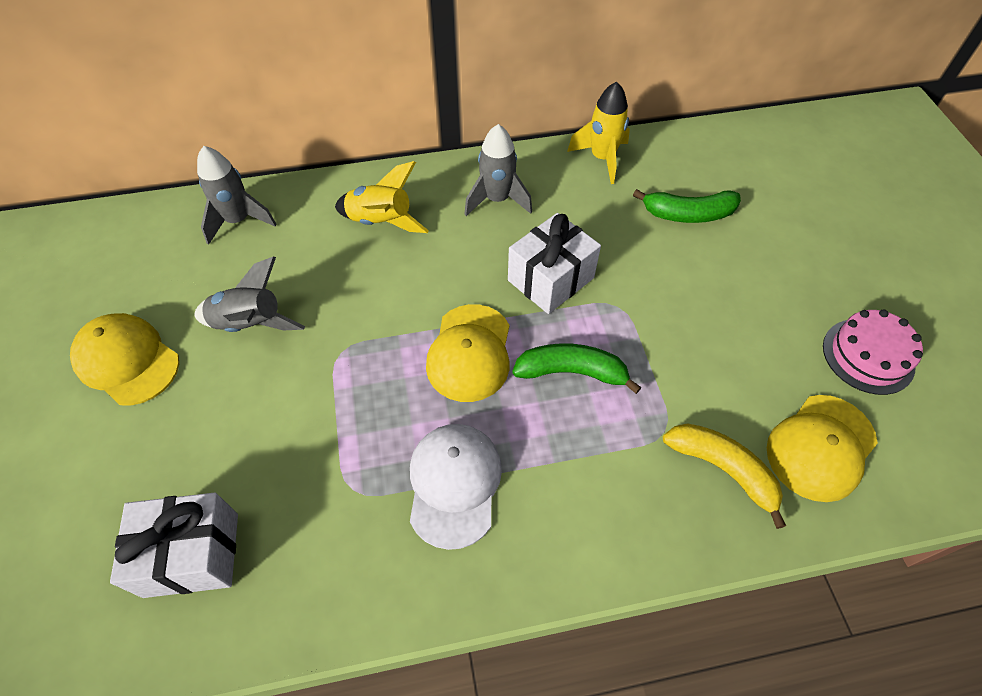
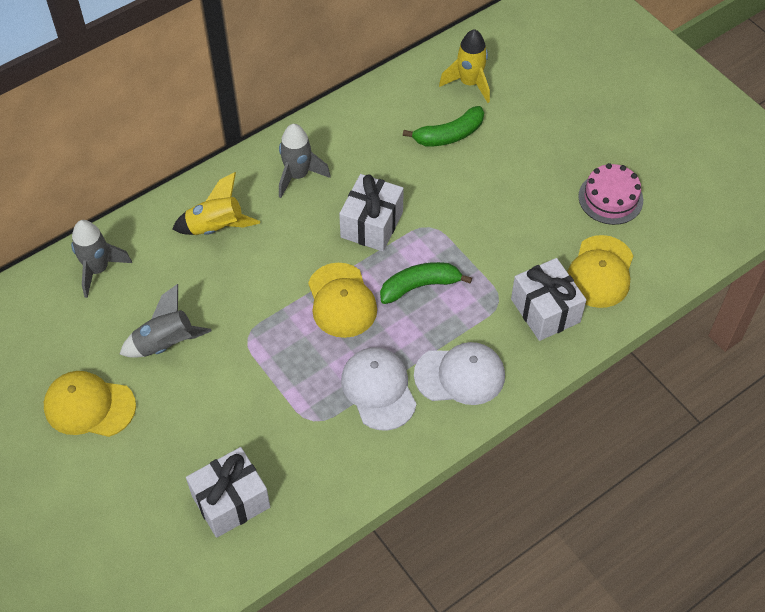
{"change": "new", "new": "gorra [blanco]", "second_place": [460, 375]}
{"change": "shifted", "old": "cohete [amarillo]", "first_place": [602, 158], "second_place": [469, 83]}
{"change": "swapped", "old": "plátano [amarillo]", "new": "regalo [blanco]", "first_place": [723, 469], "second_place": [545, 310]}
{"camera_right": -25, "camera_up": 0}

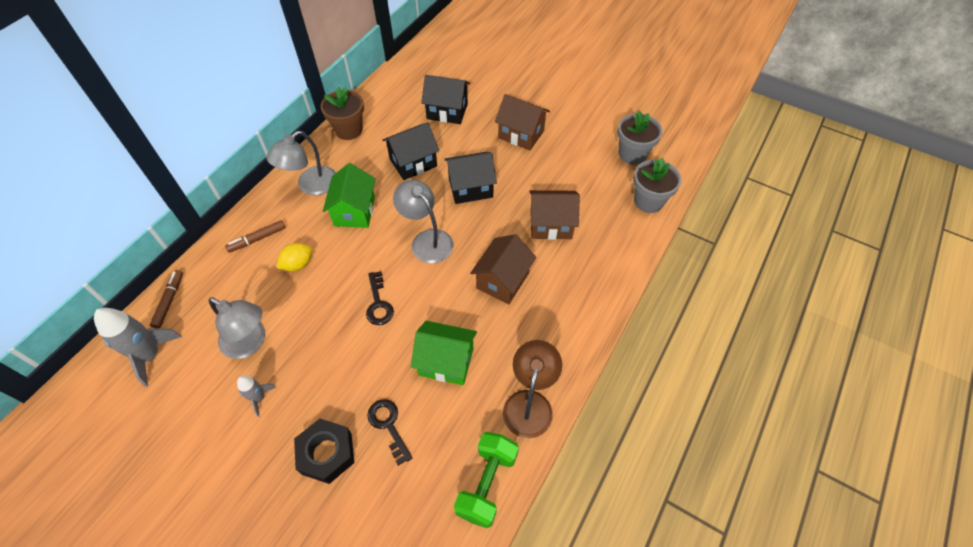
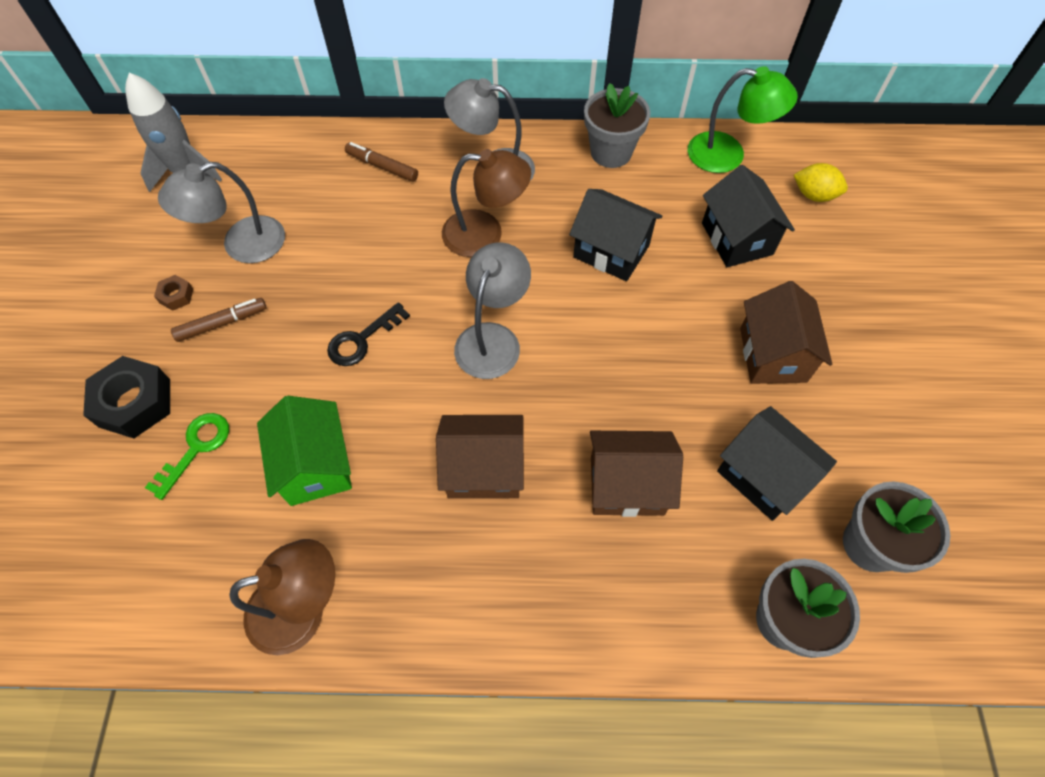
{"change": "repainted", "old": "llave [negro]", "new": "llave [verde]", "first_place": [388, 425], "second_place": [196, 448]}
{"change": "swapped", "old": "cohete [gris]", "new": "tuerca [marrón]", "first_place": [259, 398], "second_place": [176, 296]}
{"change": "rotated", "old": "lámpara [gris]", "first_place": [250, 343], "second_place": [241, 245], "degrees": 60}
{"change": "shifted", "old": "rotulador [marrón]", "first_place": [169, 301], "second_place": [222, 323]}
{"change": "swapped", "old": "casa [verde]", "new": "lámpara [marrón]", "first_place": [354, 211], "second_place": [485, 234]}
{"change": "repainted", "old": "maceta [marrón]", "new": "maceta [gris]", "first_place": [348, 130], "second_place": [611, 152]}
{"change": "rotated", "old": "casa [marrón]", "first_place": [550, 225], "second_place": [627, 485], "degrees": -60}
{"change": "new", "new": "lámpara [verde]", "second_place": [728, 155]}
{"change": "shifted", "old": "casa [negro]", "first_place": [470, 188], "second_place": [763, 476]}
{"change": "shifted", "old": "limón [amarillo]", "first_place": [298, 264], "second_place": [814, 195]}
{"change": "gone", "old": "mancuerna [verde]", "first_place": [487, 484]}
{"camera_right": 60, "camera_up": 5}

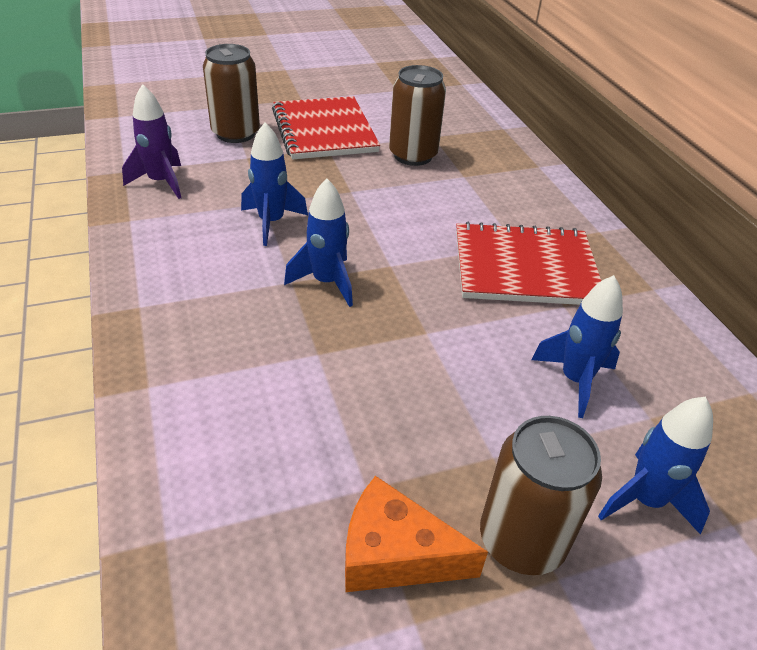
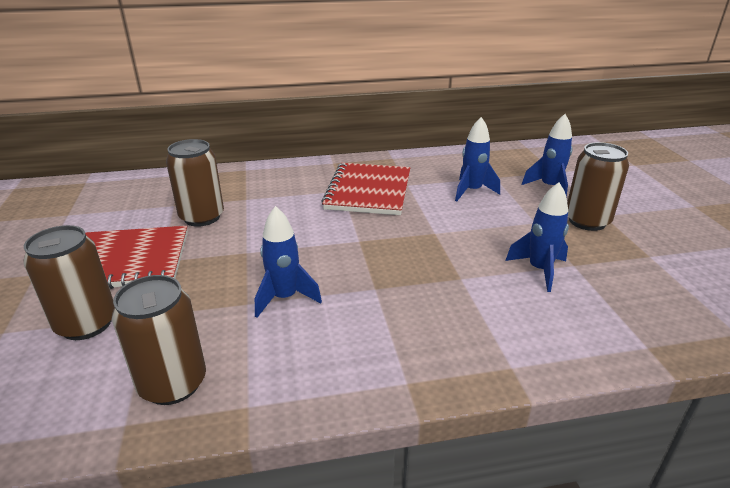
{"change": "swapped", "old": "cohete [morado]", "new": "lata [marrón]", "first_place": [161, 182], "second_place": [173, 384]}
{"change": "shifted", "old": "cohete [azul]", "first_place": [327, 282], "second_place": [539, 270]}
{"change": "gone", "old": "queso [naranja]", "first_place": [395, 554]}
{"camera_right": -80, "camera_up": -10}

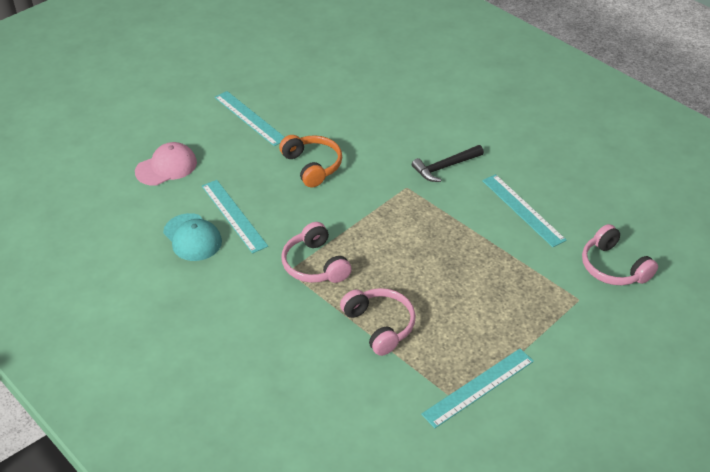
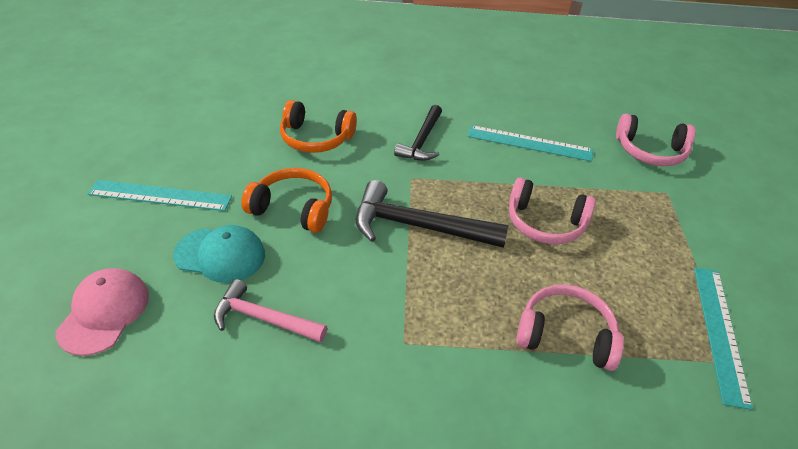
{"change": "shifted", "old": "gorra [turquesa]", "first_place": [192, 237], "second_place": [220, 255]}
{"change": "swapped", "old": "regla [turquesa]", "new": "martillo [rosa]", "first_place": [233, 215], "second_place": [264, 319]}
{"change": "new", "new": "auriculares [naranja]", "second_place": [316, 138]}
{"change": "new", "new": "martillo [negro]", "second_place": [418, 226]}
{"change": "shifted", "old": "auriculares [rosa]", "first_place": [315, 265], "second_place": [545, 223]}
{"camera_right": -45, "camera_up": 0}

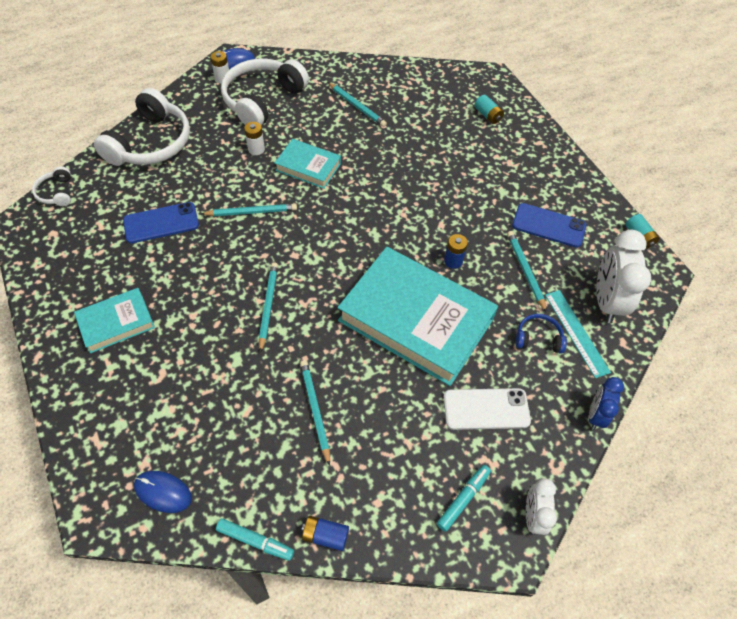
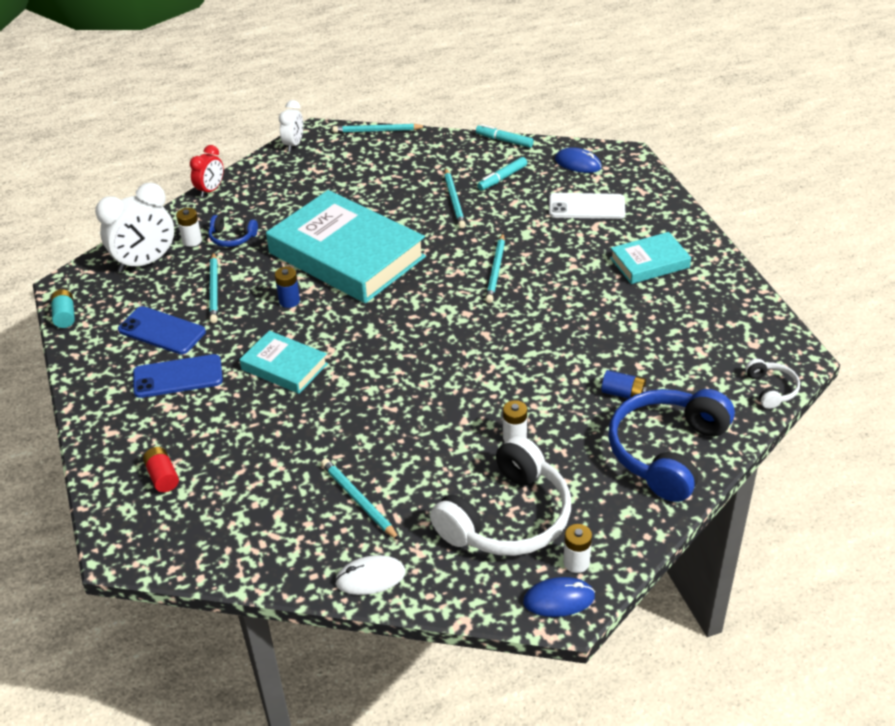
{"change": "rotated", "old": "despertador [blanco]", "first_place": [606, 301], "second_place": [145, 262], "degrees": 45}
{"change": "shifted", "old": "móvil [azul]", "first_place": [161, 223], "second_place": [178, 377]}
{"change": "repainted", "old": "pila [turquesa]", "new": "pila [rojo]", "first_place": [487, 115], "second_place": [162, 477]}
{"change": "swapped", "old": "regla [turquesa]", "new": "pila [blanco]", "first_place": [576, 332], "second_place": [192, 241]}
{"change": "repainted", "old": "despertador [azul]", "new": "despertador [rojo]", "first_place": [596, 415], "second_place": [210, 190]}
{"change": "shifted", "old": "libro [turquesa]", "first_place": [308, 167], "second_place": [284, 367]}
{"change": "shifted", "old": "lápiz [turquesa]", "first_place": [251, 212], "second_place": [377, 131]}
{"change": "new", "new": "ratón [blanco]", "second_place": [370, 577]}
{"change": "shifted", "old": "rotulador [turquesa]", "first_place": [463, 499], "second_place": [502, 178]}
{"change": "shifted", "old": "móvil [blanco]", "first_place": [486, 409], "second_place": [586, 207]}
{"change": "shifted", "old": "pila [azul]", "first_place": [325, 535], "second_place": [623, 393]}
{"change": "repainted", "old": "auriculares [blanco]", "new": "auriculares [azul]", "first_place": [151, 143], "second_place": [667, 452]}
{"camera_right": -170, "camera_up": -15}

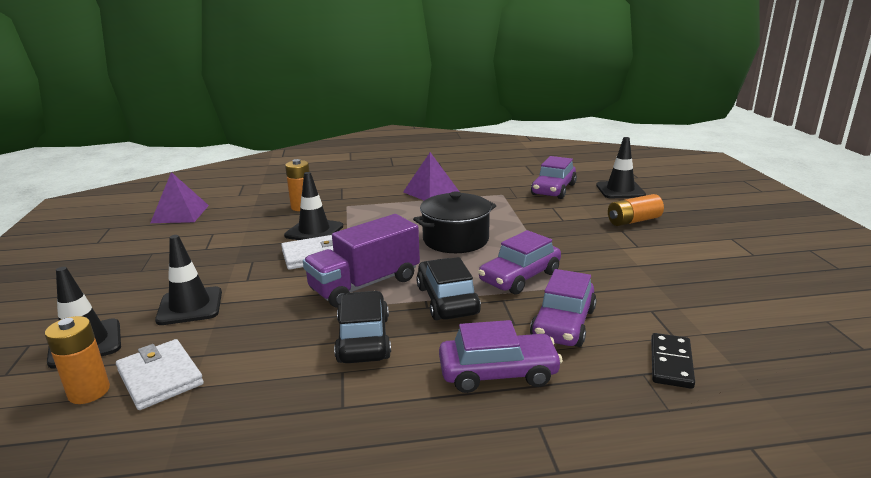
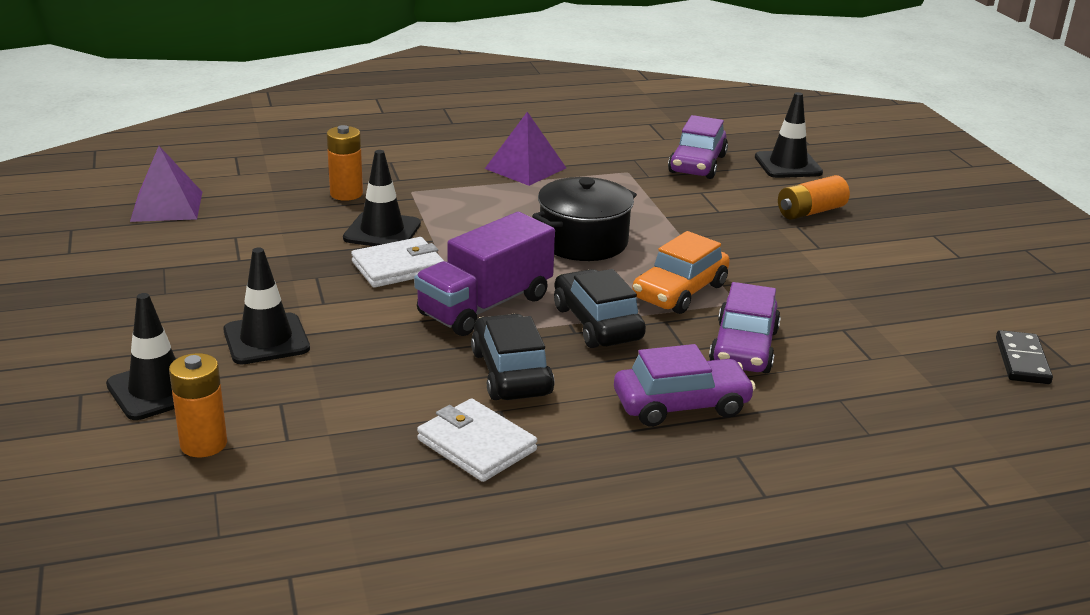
{"change": "shifted", "old": "cartera [blanco]", "first_place": [160, 377], "second_place": [476, 445]}
{"change": "repainted", "old": "coche [morado]", "new": "coche [naranja]", "first_place": [520, 277], "second_place": [680, 291]}
{"change": "shifted", "old": "ficha de dominó [negro]", "first_place": [671, 363], "second_place": [1022, 361]}
{"camera_right": -10, "camera_up": 5}

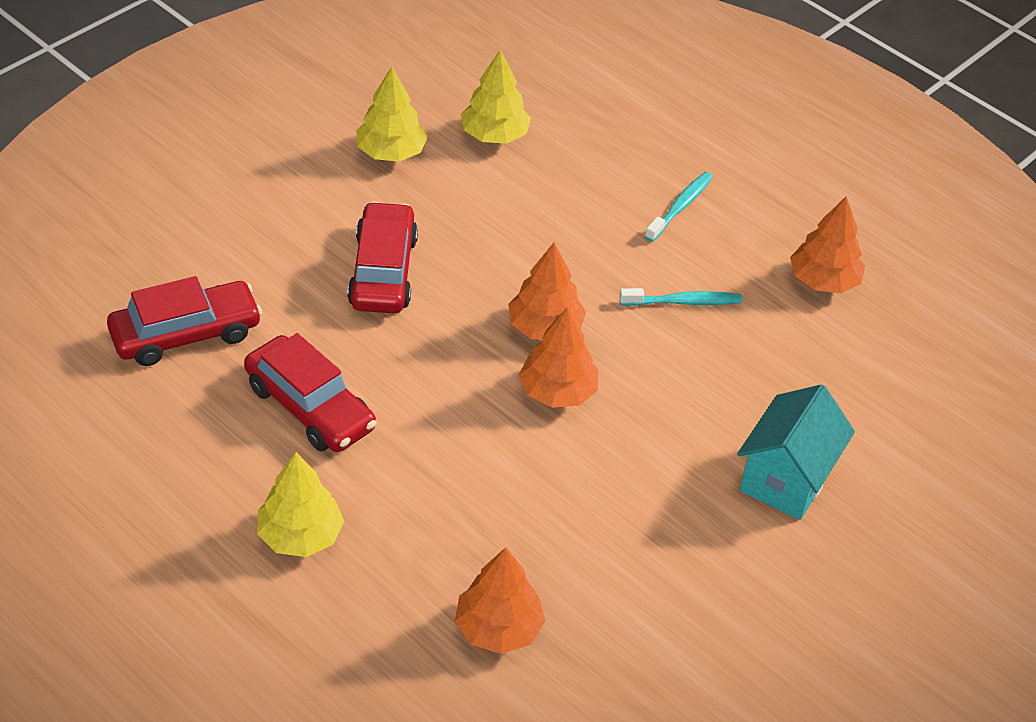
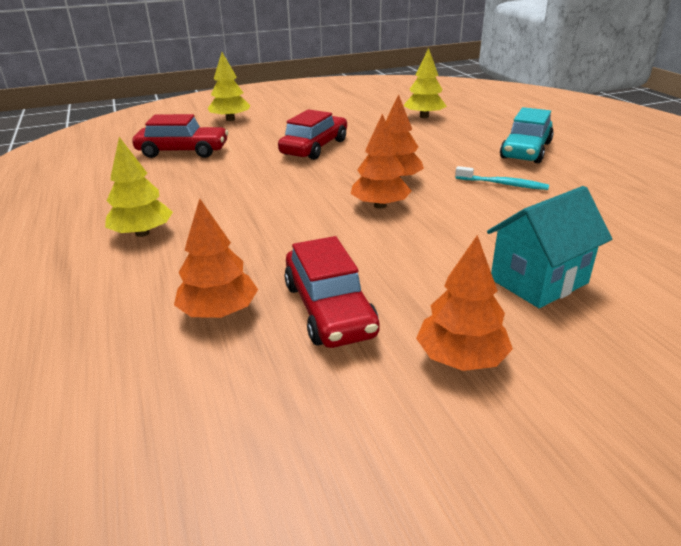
{"change": "shifted", "old": "árbol [amarillo]", "first_place": [391, 152], "second_place": [230, 119]}
{"change": "shifted", "old": "coche [rojo]", "first_place": [310, 407], "second_place": [329, 309]}
{"change": "shifted", "old": "árbol [naranja]", "first_place": [823, 281], "second_place": [461, 358]}
{"change": "swapped", "old": "cepillo de dientes [turquesa]", "new": "coche [turquesa]", "first_place": [680, 207], "second_place": [525, 150]}
{"camera_right": 30, "camera_up": -15}

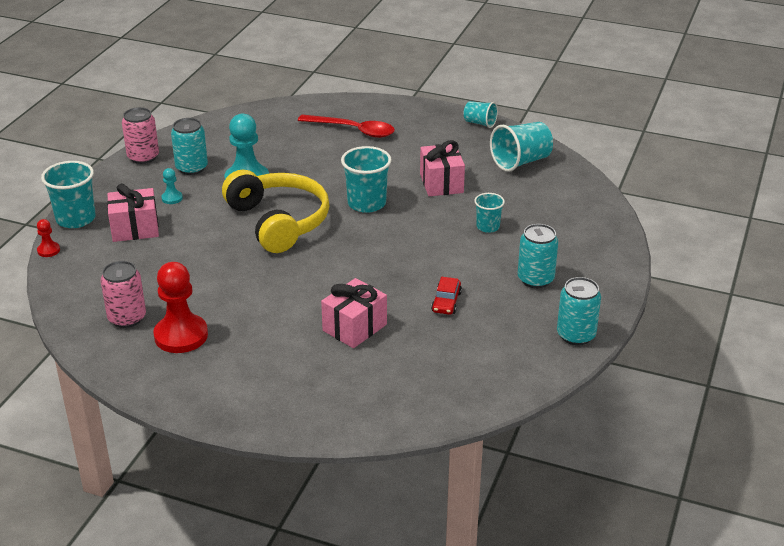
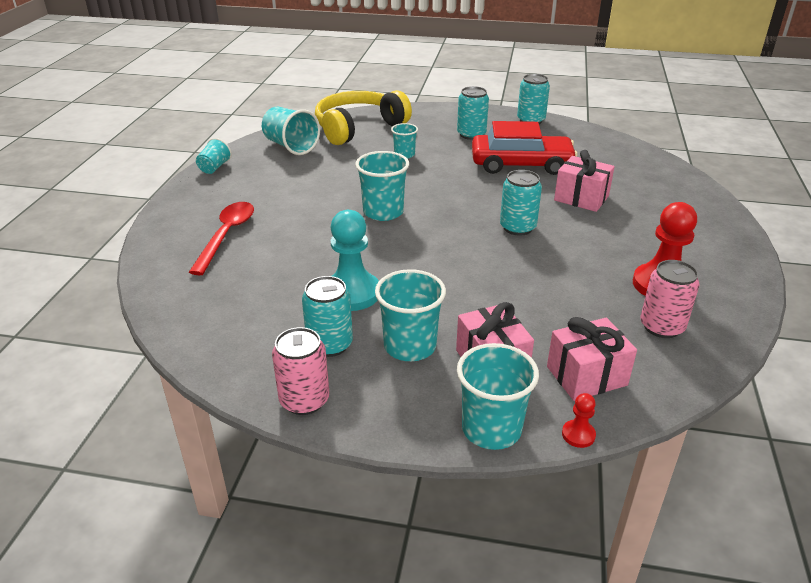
{"change": "shifted", "old": "auriculares [amarillo]", "first_place": [278, 222], "second_place": [358, 128]}
{"change": "swapped", "old": "peón [turquesa]", "new": "vaso [turquesa]", "first_place": [172, 198], "second_place": [410, 346]}
{"change": "scaled", "old": "coche [rojo]", "first_place": [446, 302], "second_place": [521, 164], "factor": 2.35}
{"change": "new", "new": "lata [turquesa]", "second_place": [517, 227]}
{"change": "shifted", "old": "regalo [rosa]", "first_place": [441, 183], "second_place": [586, 376]}
{"camera_right": -100, "camera_up": 0}

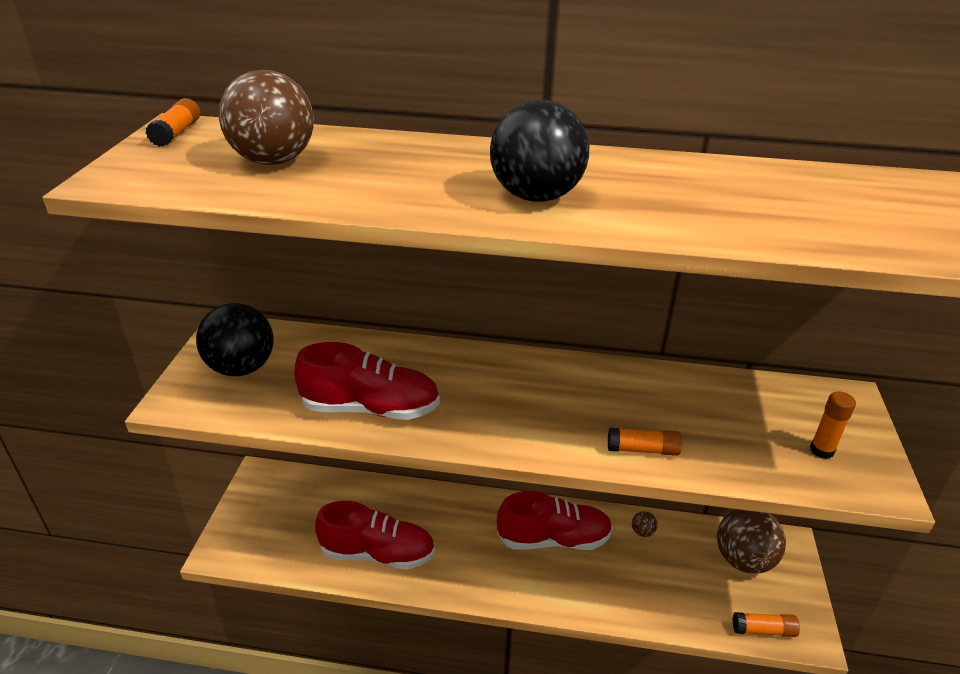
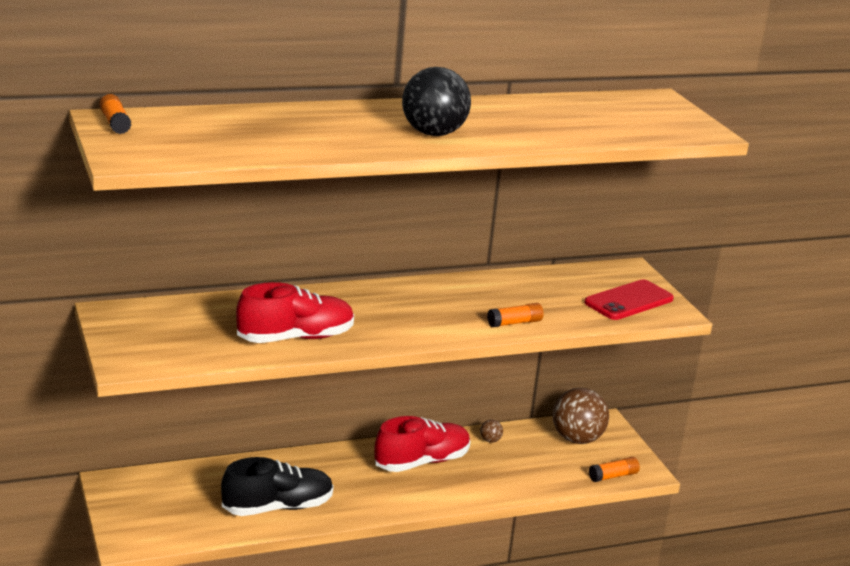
{"change": "repainted", "old": "zapato [rojo]", "new": "zapato [negro]", "first_place": [378, 553], "second_place": [278, 507]}
{"change": "swapped", "old": "barra de pegamento [naranja]", "new": "móvil [rojo]", "first_place": [821, 450], "second_place": [629, 301]}
{"change": "gone", "old": "pelota [negro]", "first_place": [241, 368]}
{"change": "gone", "old": "pelota [marrón]", "first_place": [273, 161]}
{"camera_right": -30, "camera_up": -10}

